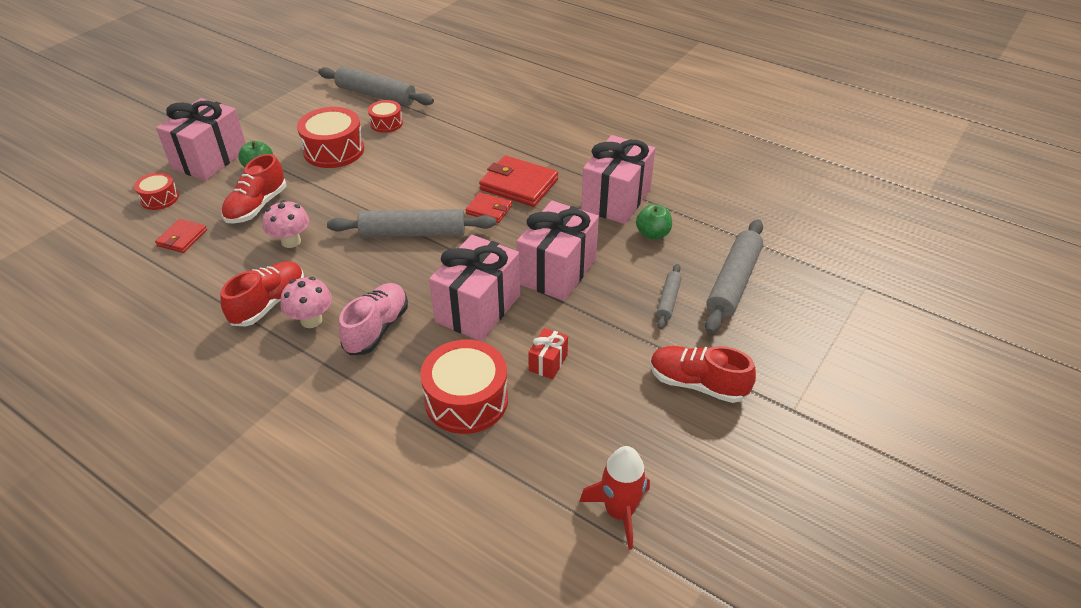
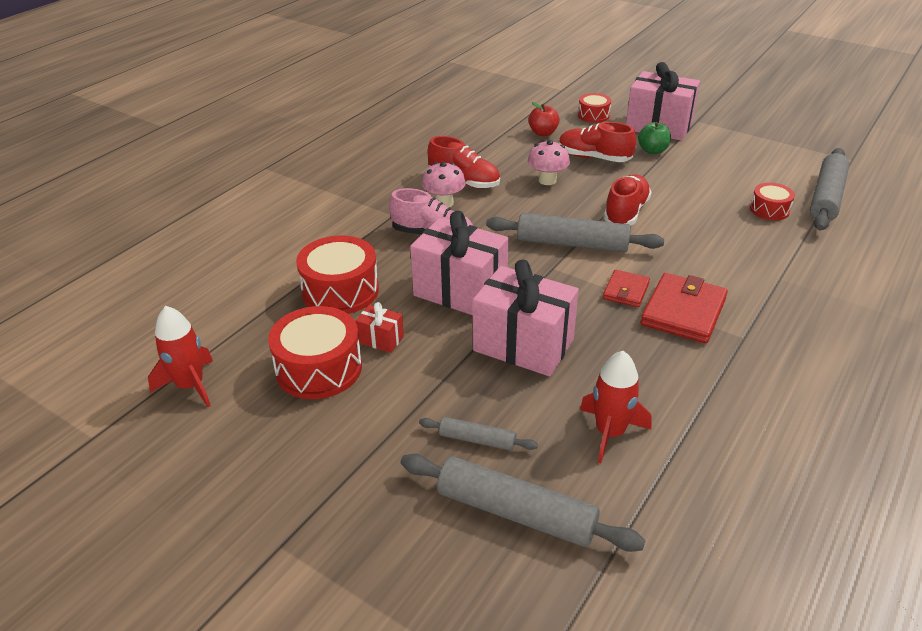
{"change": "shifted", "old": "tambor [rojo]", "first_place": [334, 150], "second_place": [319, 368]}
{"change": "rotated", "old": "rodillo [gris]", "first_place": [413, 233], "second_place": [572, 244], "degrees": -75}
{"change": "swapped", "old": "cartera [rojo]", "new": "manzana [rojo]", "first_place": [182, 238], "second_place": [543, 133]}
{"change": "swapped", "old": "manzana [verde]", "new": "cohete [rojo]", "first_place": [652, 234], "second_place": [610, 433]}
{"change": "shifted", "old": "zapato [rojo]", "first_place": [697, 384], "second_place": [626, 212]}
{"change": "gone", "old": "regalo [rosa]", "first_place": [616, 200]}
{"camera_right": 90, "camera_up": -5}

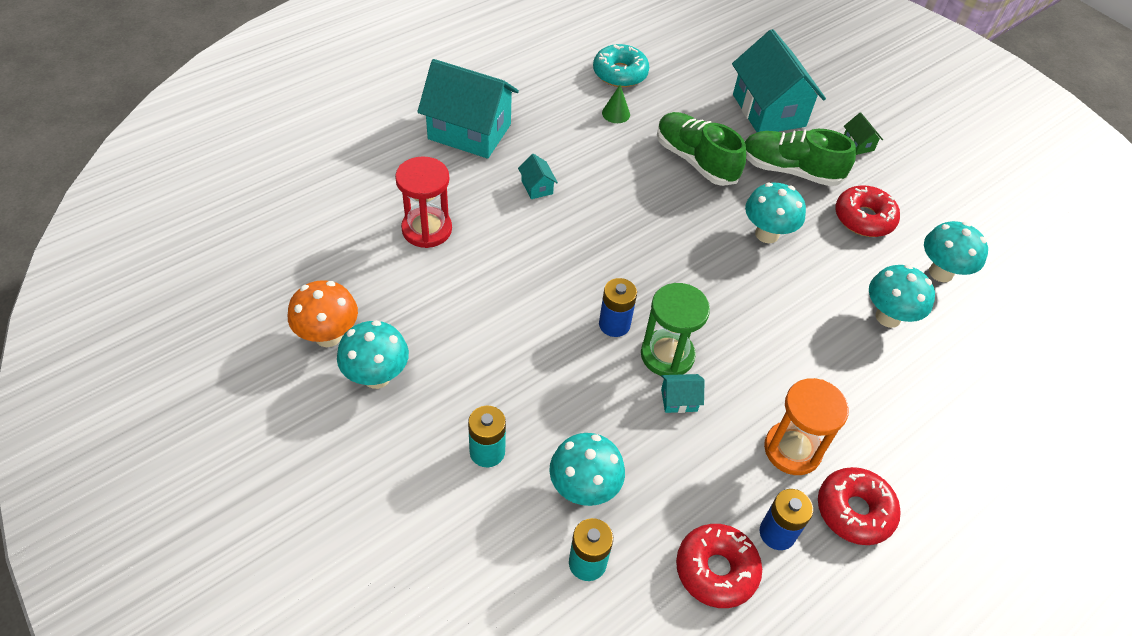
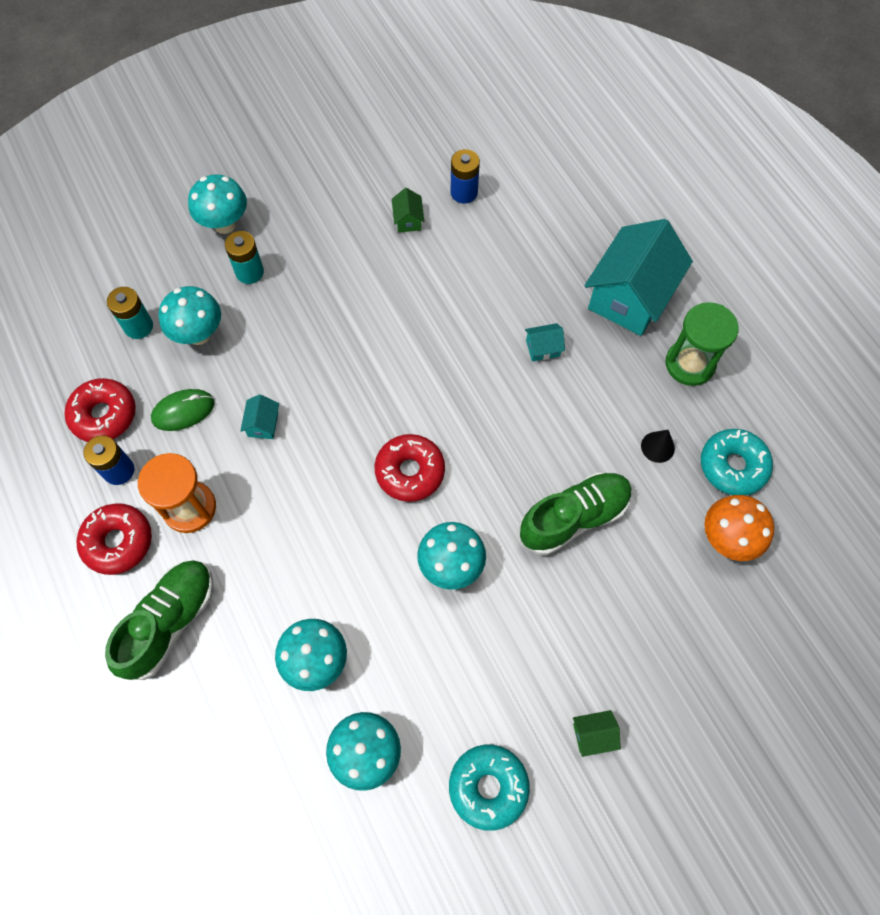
{"change": "shifted", "old": "zapato [verde]", "first_place": [790, 170], "second_place": [170, 622]}
{"change": "new", "new": "ratón [verde]", "second_place": [183, 411]}
{"change": "shifted", "old": "seta [turquesa]", "first_place": [377, 376], "second_place": [225, 224]}
{"change": "shifted", "old": "rosquilla [rojo]", "first_place": [864, 218], "second_place": [410, 471]}
{"change": "new", "new": "casa [verde]", "second_place": [408, 220]}
{"change": "new", "new": "rosquilla [turquesa]", "second_place": [488, 787]}
{"change": "shifted", "old": "pila [azul]", "first_place": [614, 324], "second_place": [464, 192]}
{"change": "repainted", "old": "cono [verde]", "new": "cono [negro]", "first_place": [616, 113], "second_place": [657, 447]}
{"change": "shifted", "old": "reloj de arena [verde]", "first_place": [667, 355], "second_place": [690, 364]}
{"change": "shifted", "old": "seta [naranja]", "first_place": [328, 336], "second_place": [727, 539]}
{"change": "gone", "old": "reloj de arena [rojo]", "first_place": [427, 229]}
{"change": "gone", "old": "casa [turquesa]", "first_place": [768, 110]}
{"camera_right": 105, "camera_up": 15}

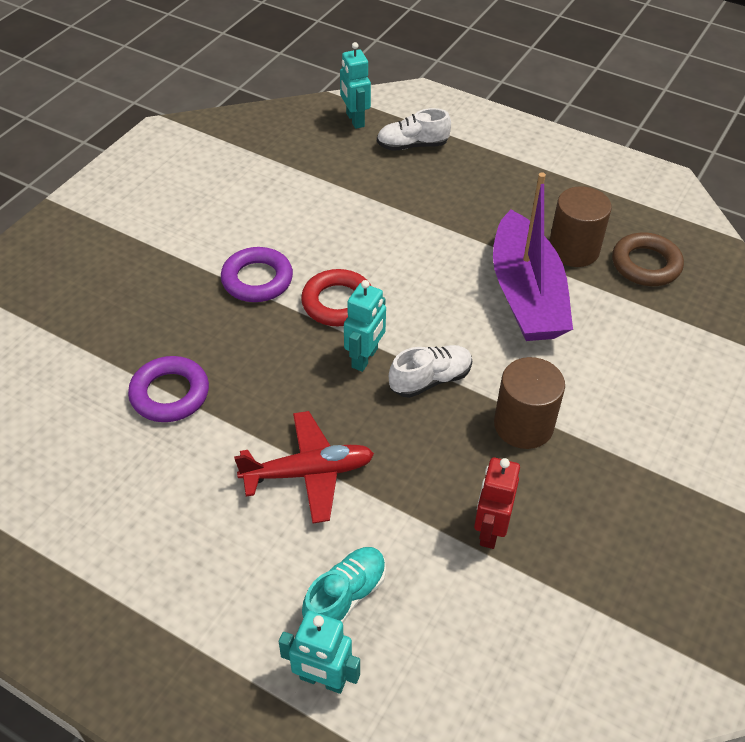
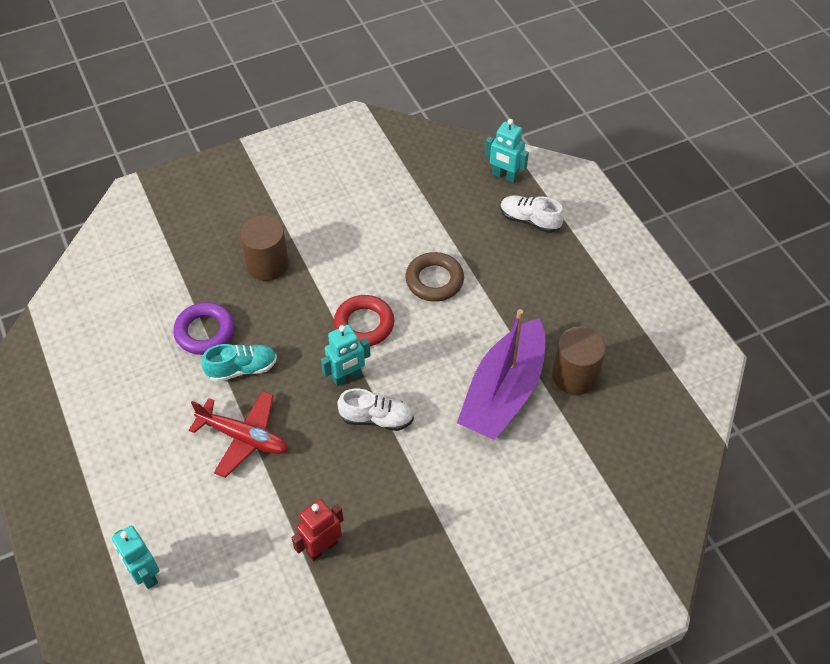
{"change": "shifted", "old": "zapato [turquesa]", "first_place": [345, 597], "second_place": [242, 369]}
{"change": "shifted", "old": "cilindro [marrón]", "first_place": [523, 425], "second_place": [267, 264]}
{"change": "shifted", "old": "anillo [marrón]", "first_place": [646, 264], "second_place": [434, 280]}
{"change": "rotated", "old": "robot [turquesa]", "first_place": [355, 120], "second_place": [504, 176], "degrees": -75}
{"change": "gone", "old": "anillo [morado]", "first_place": [257, 280]}
{"camera_right": 35, "camera_up": 5}

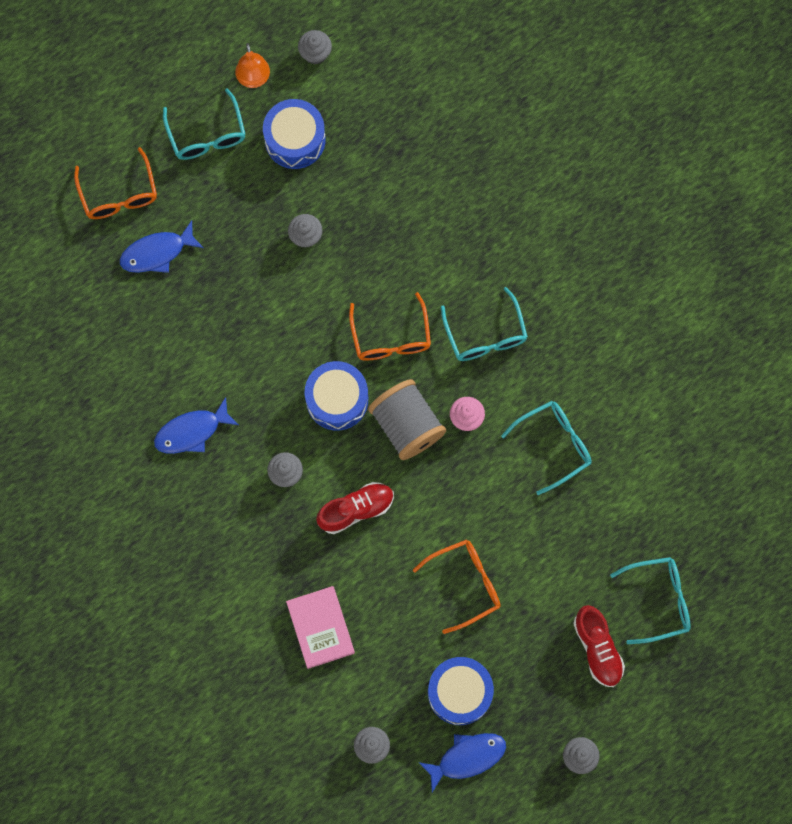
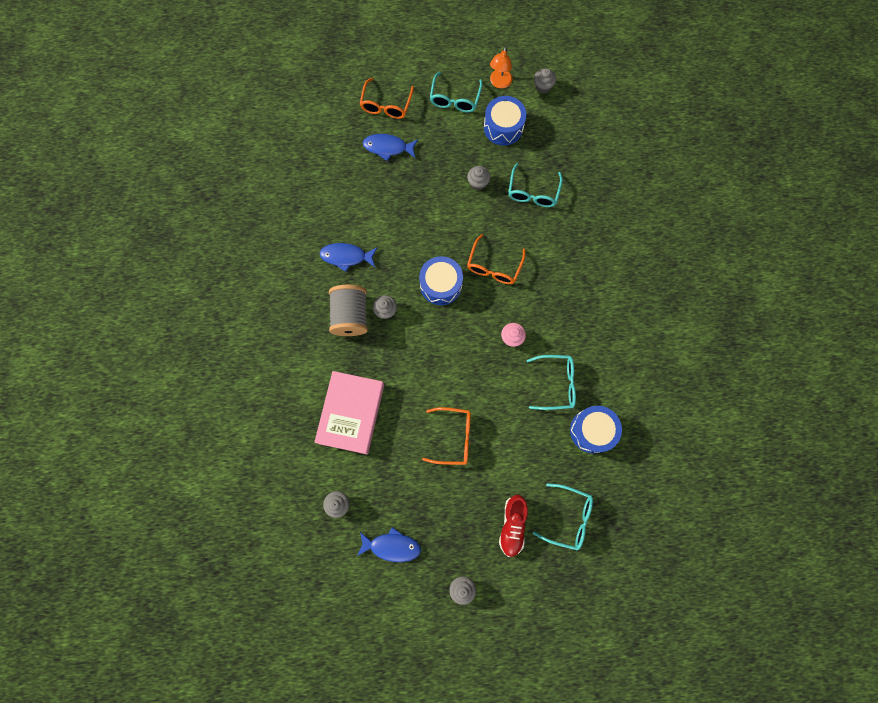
{"change": "scaled", "old": "libro [rosa]", "first_place": [320, 628], "second_place": [351, 413], "factor": 1.5}
{"change": "shifted", "old": "carrete [gris]", "first_place": [407, 425], "second_place": [350, 316]}
{"change": "shifted", "old": "gafas [turquesa]", "first_place": [486, 335], "second_place": [533, 192]}
{"change": "shifted", "old": "tambor [azul]", "first_place": [459, 692], "second_place": [592, 431]}
{"change": "gone", "old": "zapato [rojo]", "first_place": [356, 509]}
{"camera_right": 30, "camera_up": 0}

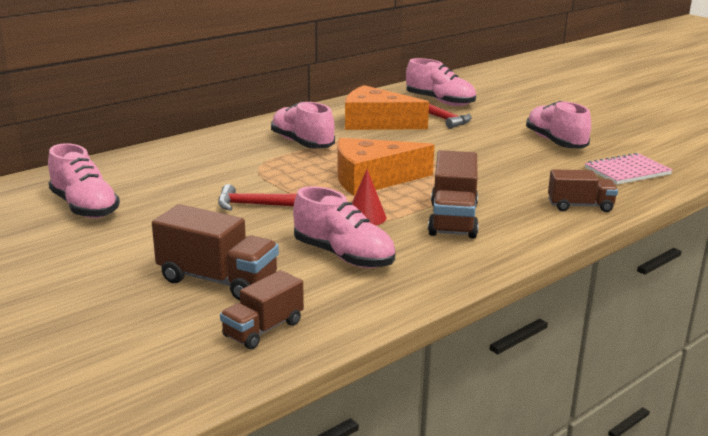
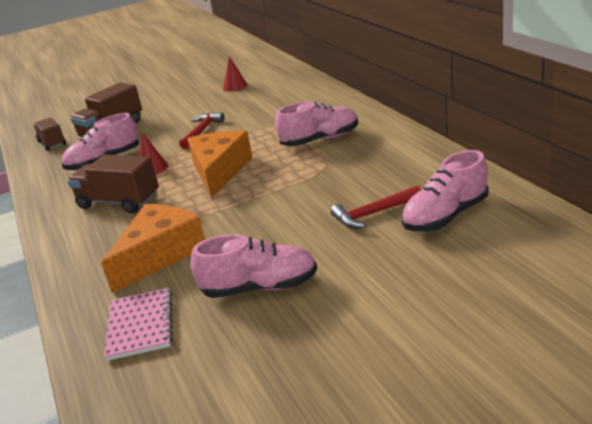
{"change": "shifted", "old": "queso [naranja]", "first_place": [376, 123], "second_place": [160, 254]}
{"change": "swapped", "old": "zapato [rosa]", "new": "cono [rojo]", "first_place": [85, 207], "second_place": [235, 86]}
{"change": "gone", "old": "camión [marrón]", "first_place": [580, 206]}
{"camera_right": 110, "camera_up": 5}

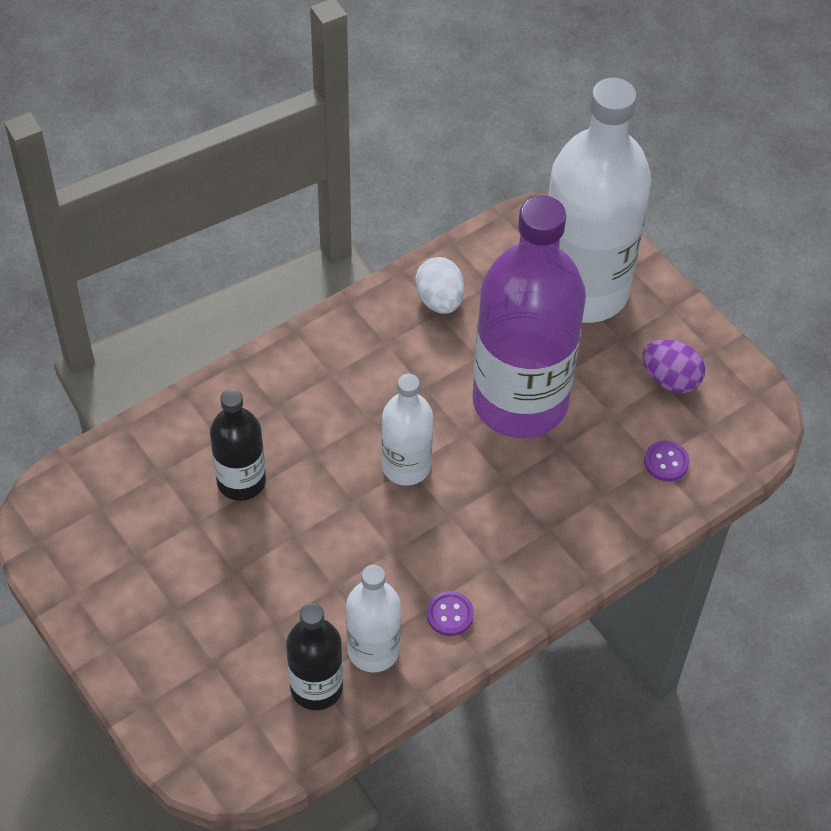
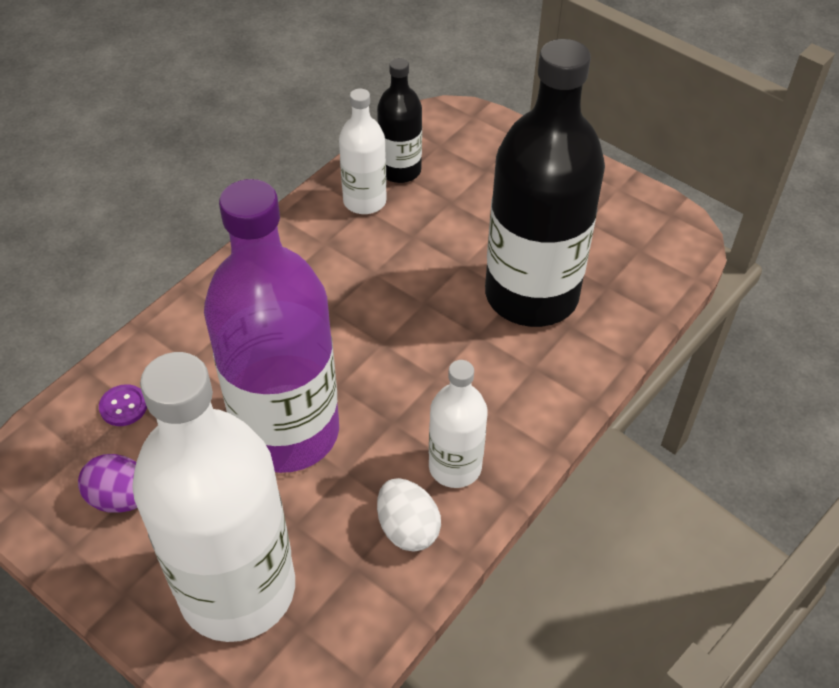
{"change": "shifted", "old": "botella [blanco]", "first_place": [406, 466], "second_place": [455, 467]}
{"change": "scaled", "old": "botella [negro]", "first_place": [241, 481], "second_place": [531, 295], "factor": 2.02}
{"change": "gone", "old": "botón [morado]", "first_place": [450, 614]}
{"camera_right": 165, "camera_up": -5}

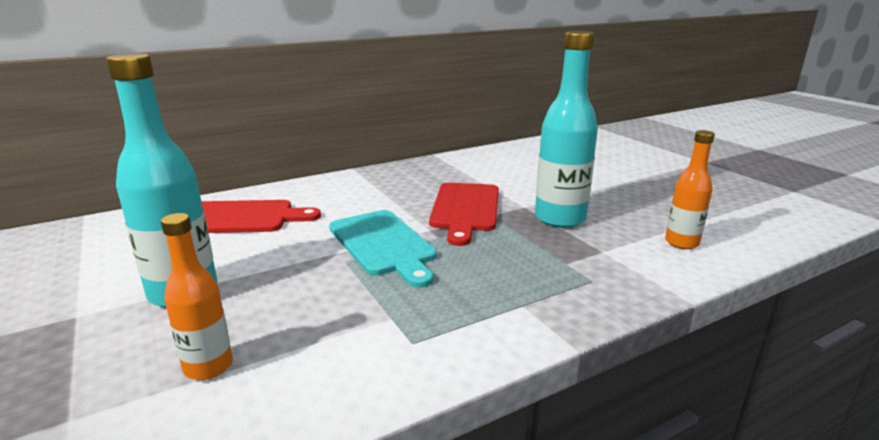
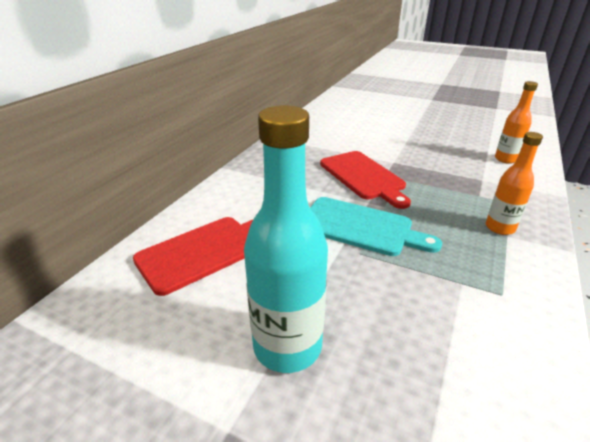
{"change": "shifted", "old": "botella [naranja]", "first_place": [208, 367], "second_place": [499, 228]}
{"change": "gone", "old": "botella [turquesa]", "first_place": [560, 219]}
{"camera_right": -35, "camera_up": 10}

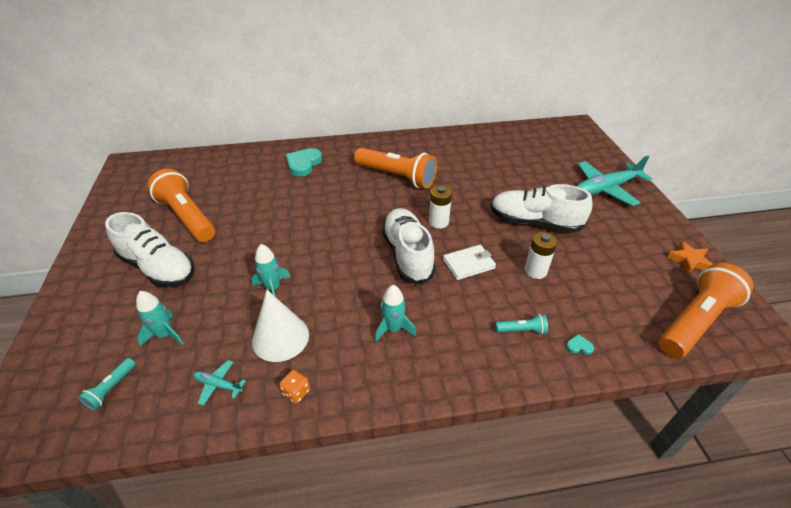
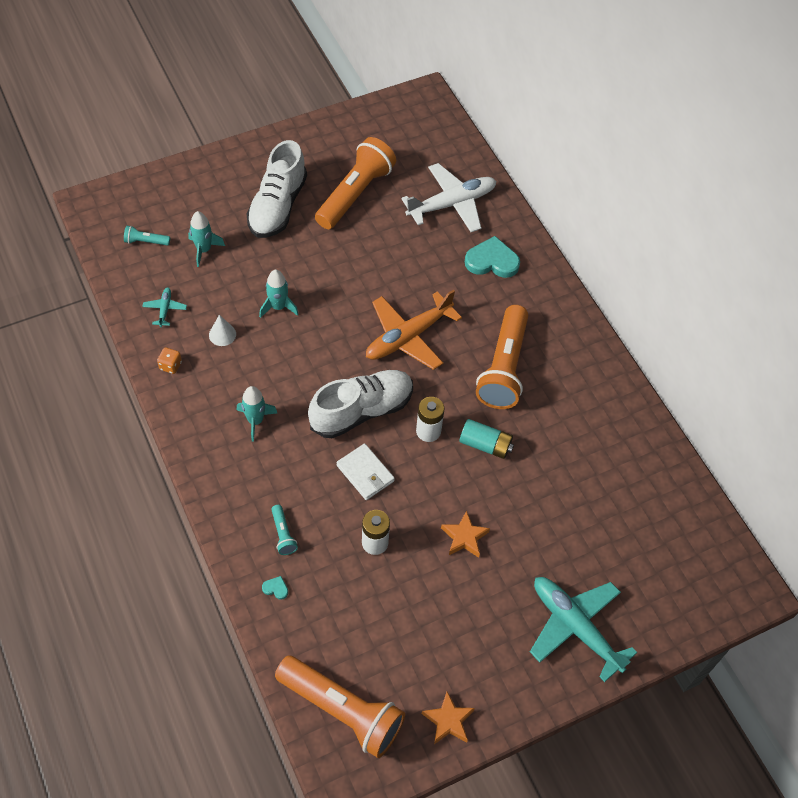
{"change": "scaled", "old": "cono [blanco]", "first_place": [280, 337], "second_place": [222, 334], "factor": 0.52}
{"change": "rotated", "old": "corazón [turquesa]", "first_place": [579, 346], "second_place": [276, 588], "degrees": -60}
{"change": "new", "new": "avión [naranja]", "second_place": [408, 337]}
{"change": "new", "new": "avión [blanco]", "second_place": [452, 204]}
{"change": "swapped", "old": "zapato [blanco]", "new": "estrella [naranja]", "first_place": [534, 222], "second_place": [464, 537]}
{"change": "new", "new": "pila [turquesa]", "second_place": [485, 445]}
{"camera_right": 70, "camera_up": 15}

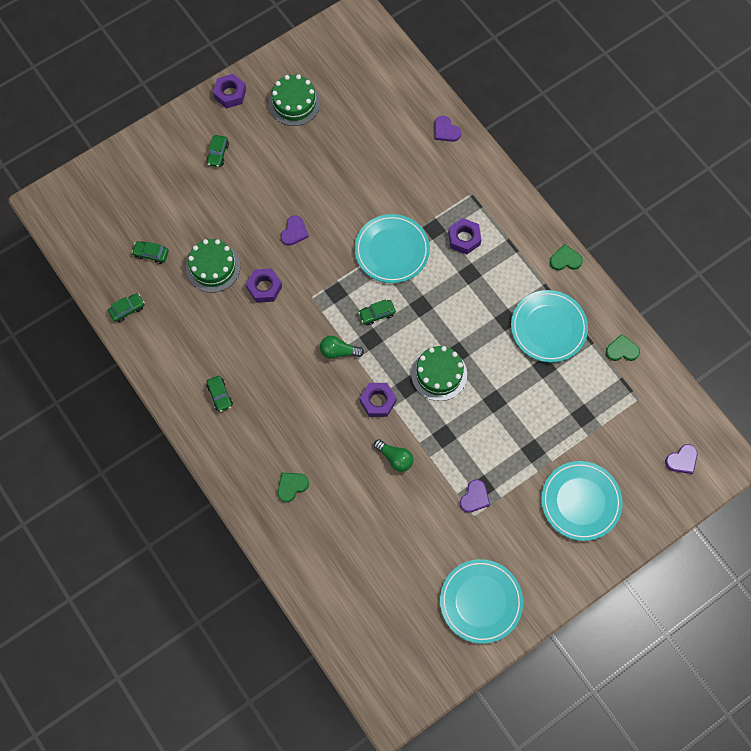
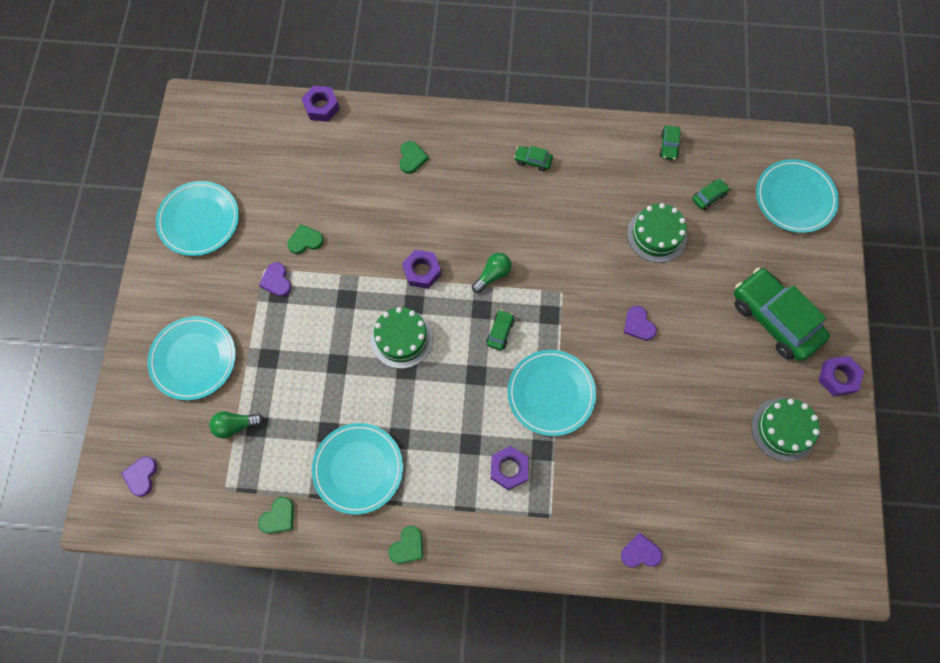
{"change": "shifted", "old": "bombilla [verde]", "first_place": [395, 458], "second_place": [235, 425]}
{"change": "new", "new": "corazón [verde]", "second_place": [305, 240]}
{"change": "shifted", "old": "tuerca [morado]", "first_place": [264, 287], "second_place": [321, 107]}
{"change": "scaled", "old": "coche [verde]", "first_place": [218, 154], "second_place": [774, 319], "factor": 2.44}
{"change": "new", "new": "plato [turquesa]", "second_place": [794, 198]}
{"camera_right": 130, "camera_up": 0}

